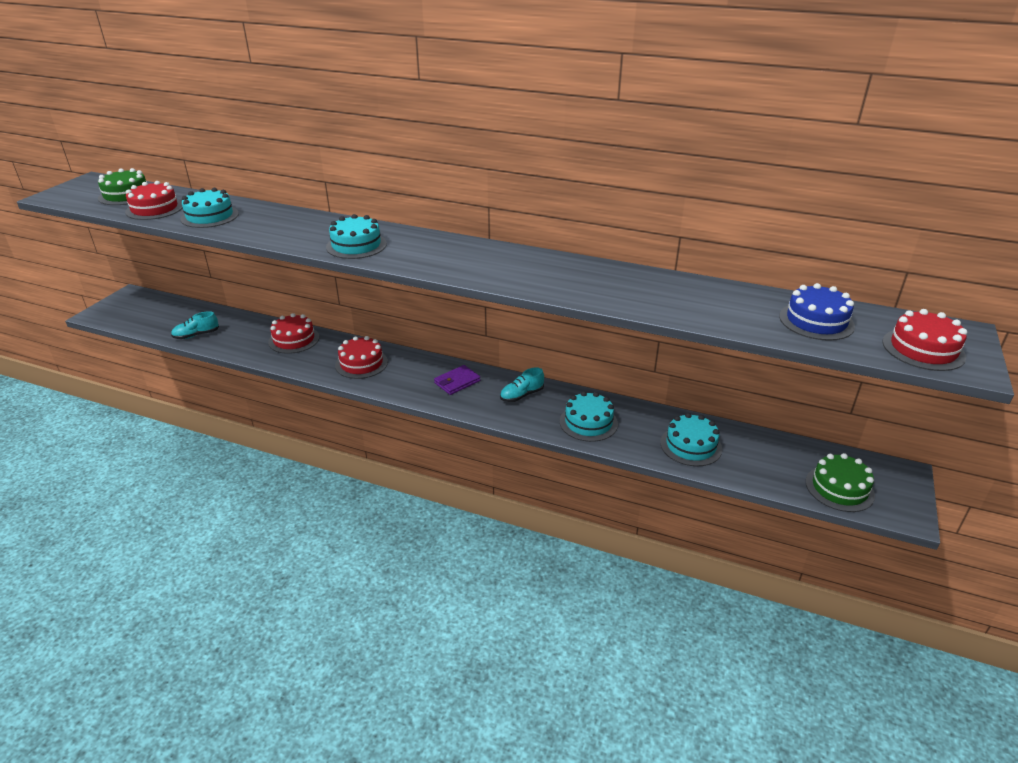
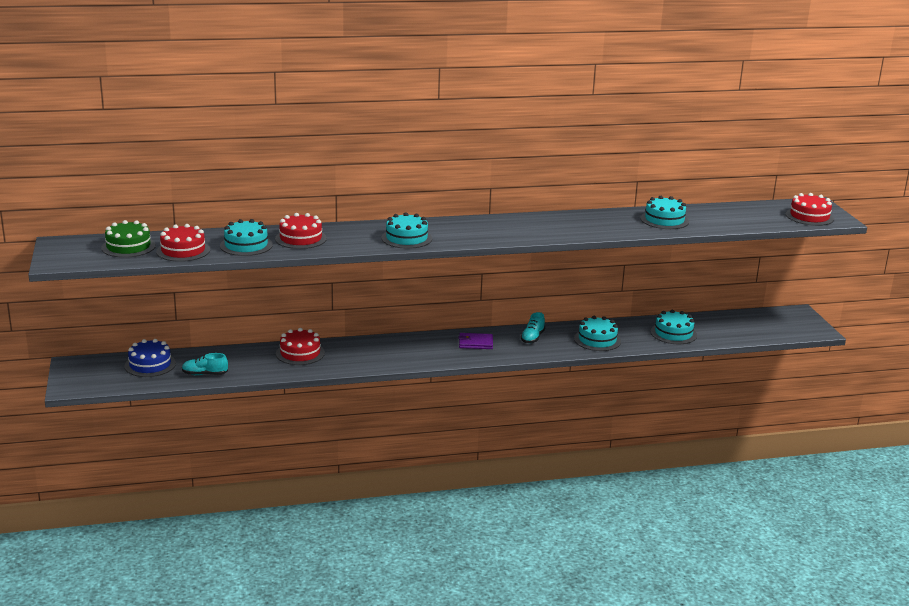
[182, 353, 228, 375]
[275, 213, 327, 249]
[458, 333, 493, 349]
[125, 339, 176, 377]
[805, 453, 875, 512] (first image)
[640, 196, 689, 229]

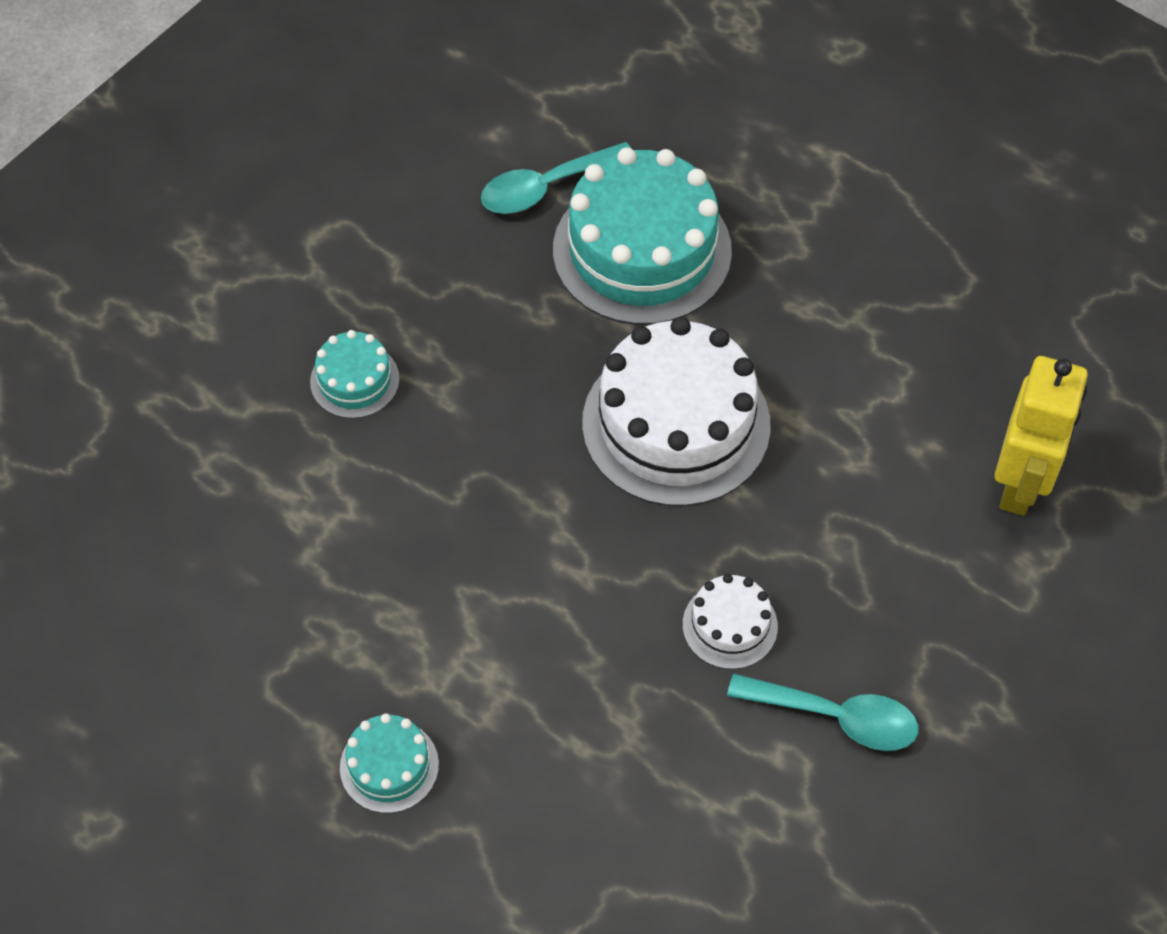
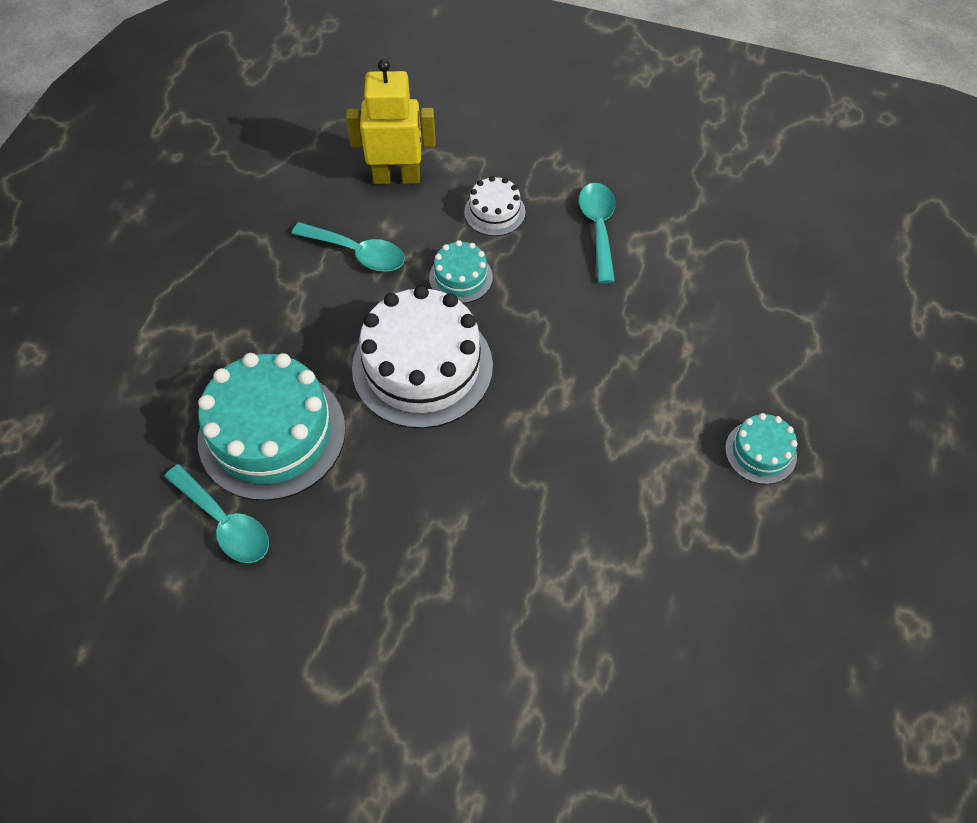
[429, 240, 493, 303]
[464, 176, 525, 236]
[291, 222, 405, 272]

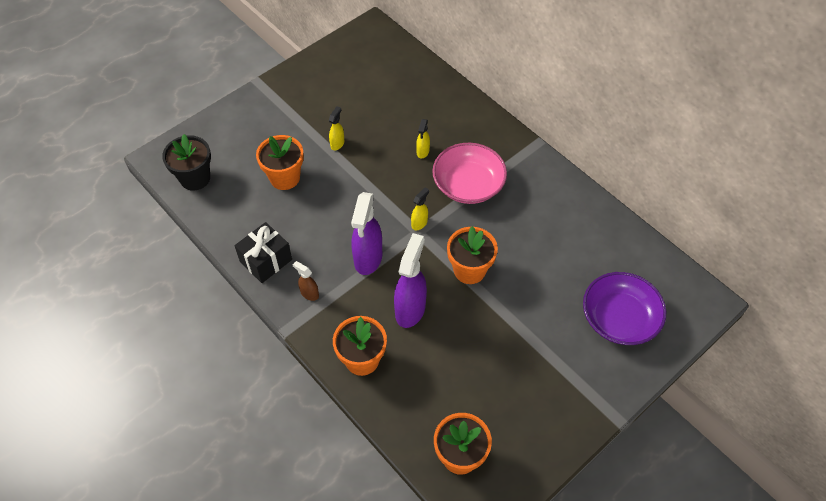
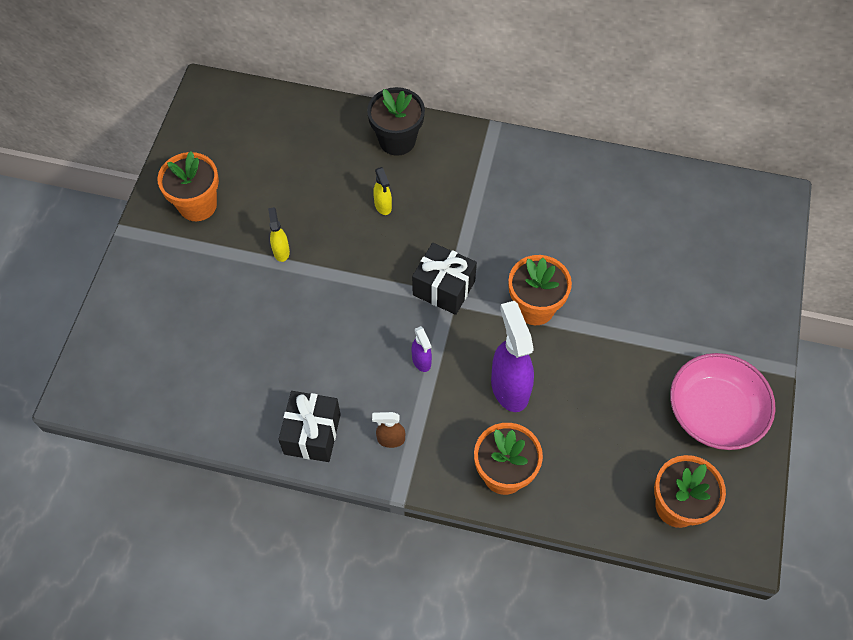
[367, 87, 425, 156]
[158, 151, 219, 221]
[411, 326, 432, 372]
[412, 243, 477, 315]
[670, 353, 776, 450]
[583, 272, 666, 345] (first image)

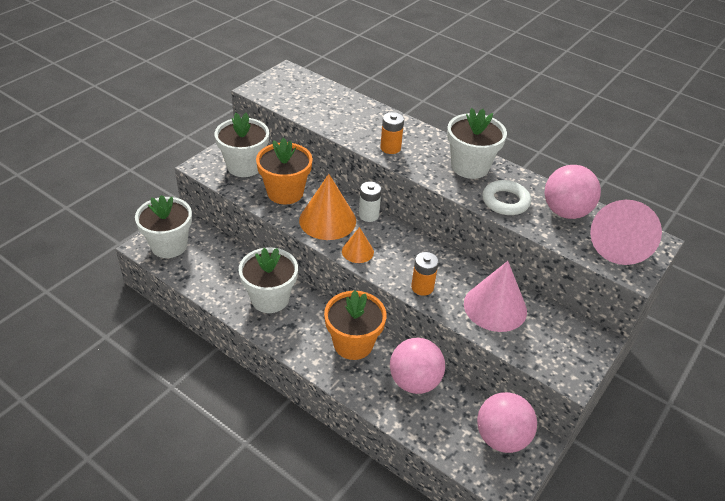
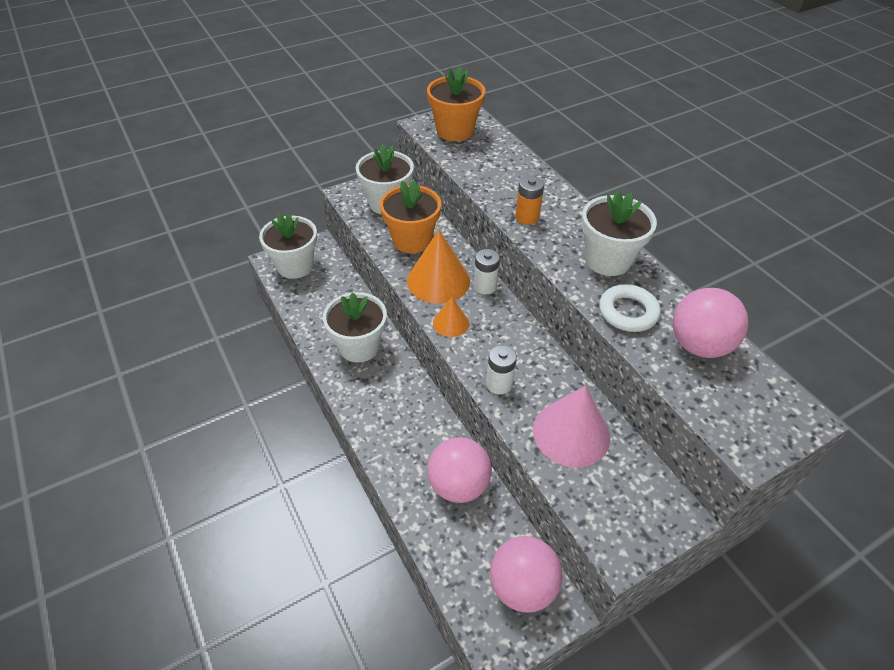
[427, 66, 486, 141]
[486, 345, 517, 394]
[590, 200, 662, 265] (first image)

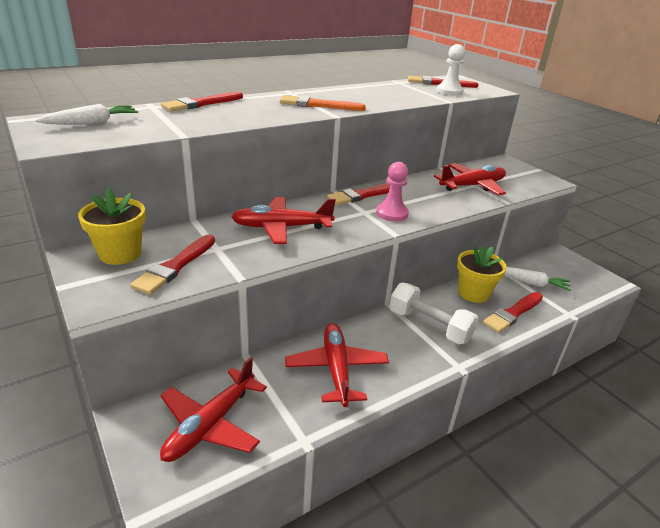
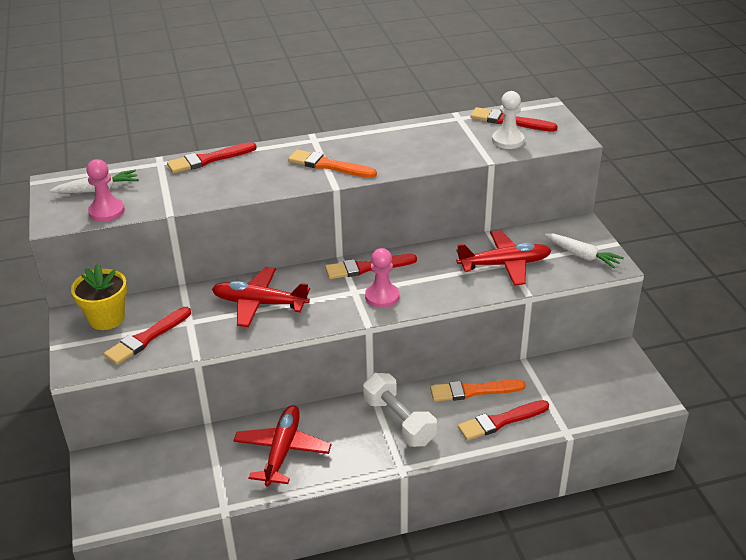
[160, 357, 267, 462] (first image)
[430, 379, 526, 402]
[545, 234, 624, 269]
[86, 159, 125, 222]

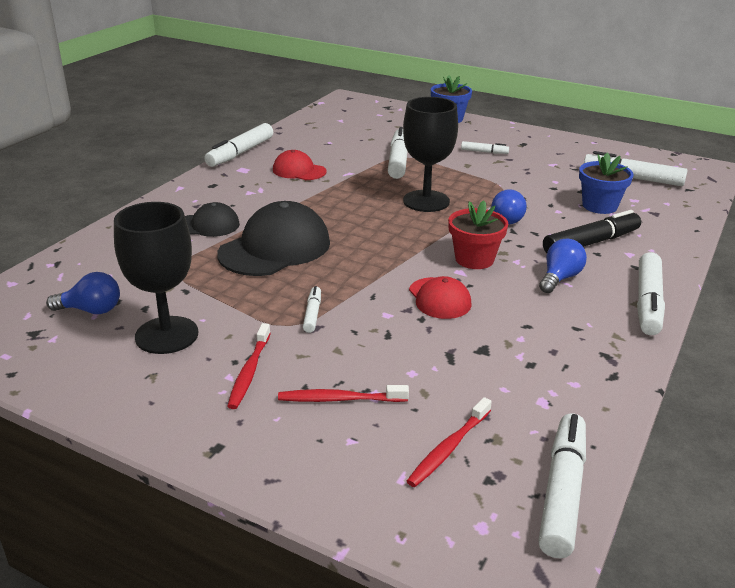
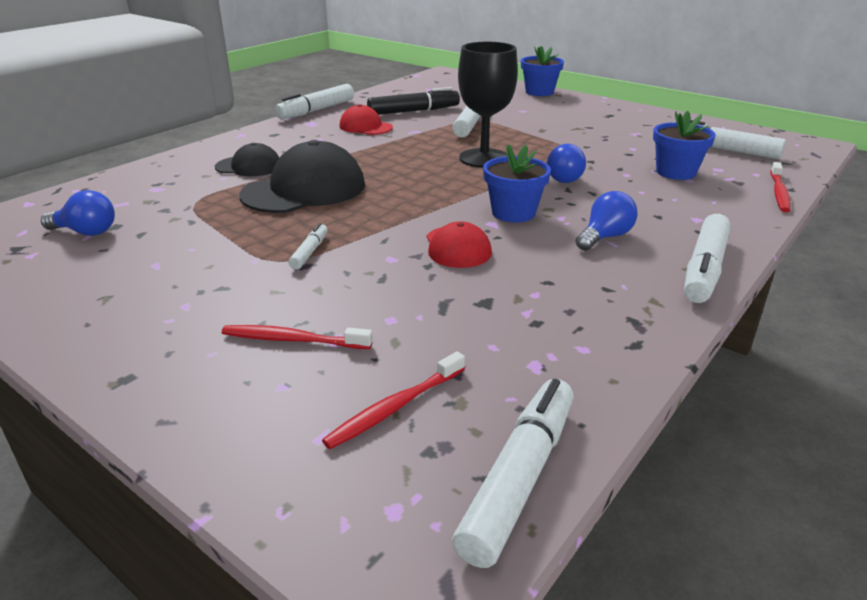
[114, 202, 198, 354] (first image)
[771, 162, 791, 212]
[483, 144, 551, 223]
[461, 141, 509, 154] (first image)
[367, 87, 460, 115]

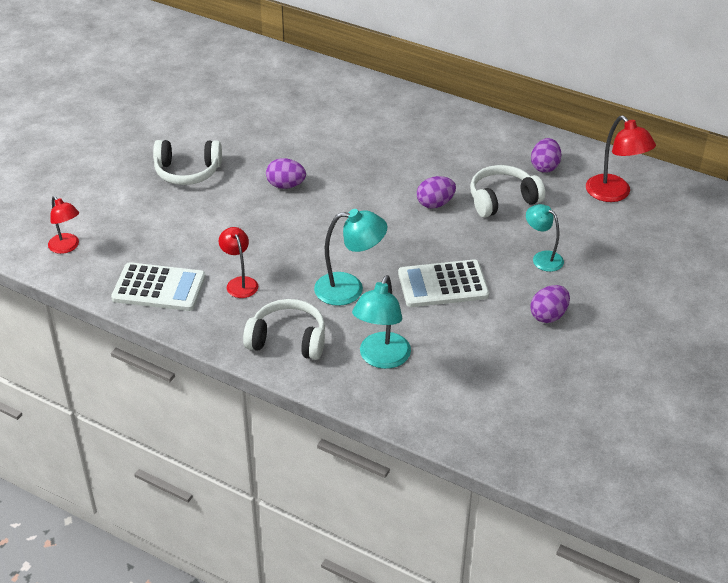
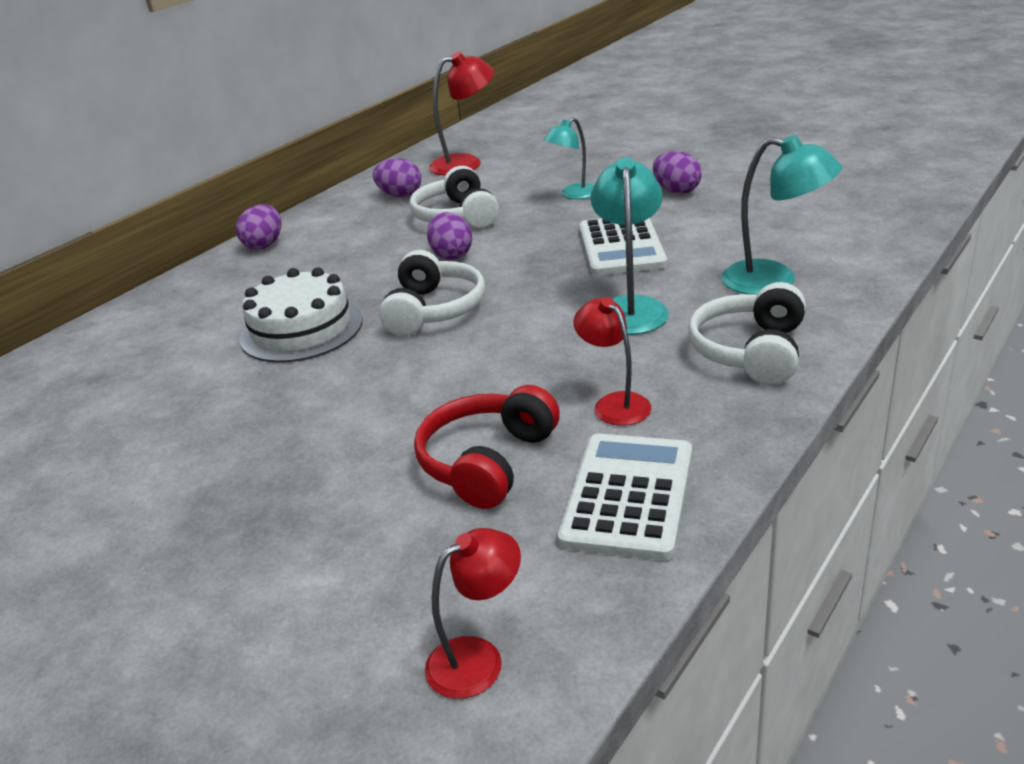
[379, 250, 485, 336]
[573, 297, 651, 426]
[236, 204, 281, 250]
[239, 267, 362, 363]
[414, 385, 560, 509]

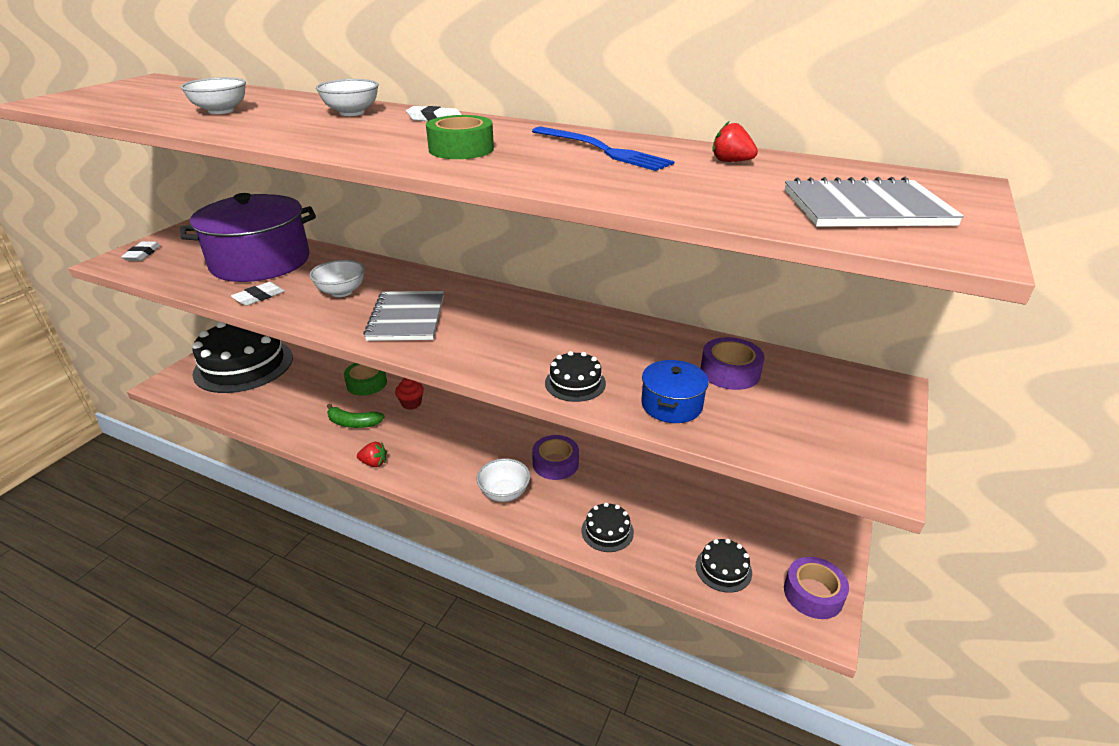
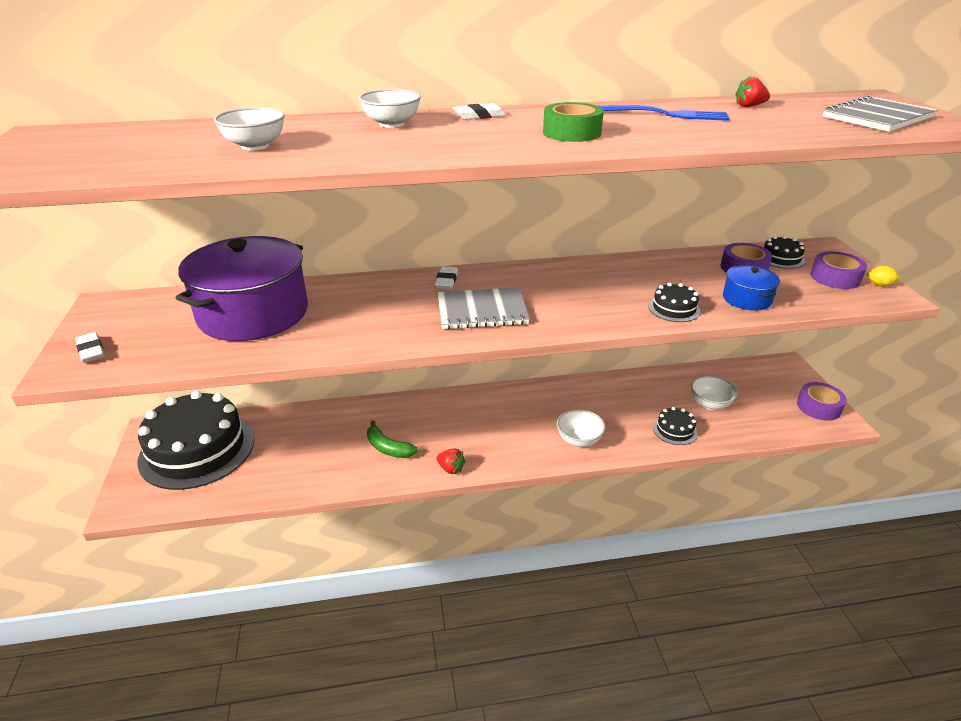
[434, 266, 458, 289]
[691, 376, 738, 410]
[367, 420, 418, 458]
[344, 363, 387, 396] (first image)
[437, 448, 465, 474]
[437, 287, 530, 329]
[395, 378, 424, 410] (first image)
[811, 251, 867, 289]
[764, 236, 805, 269]
[867, 266, 900, 286]

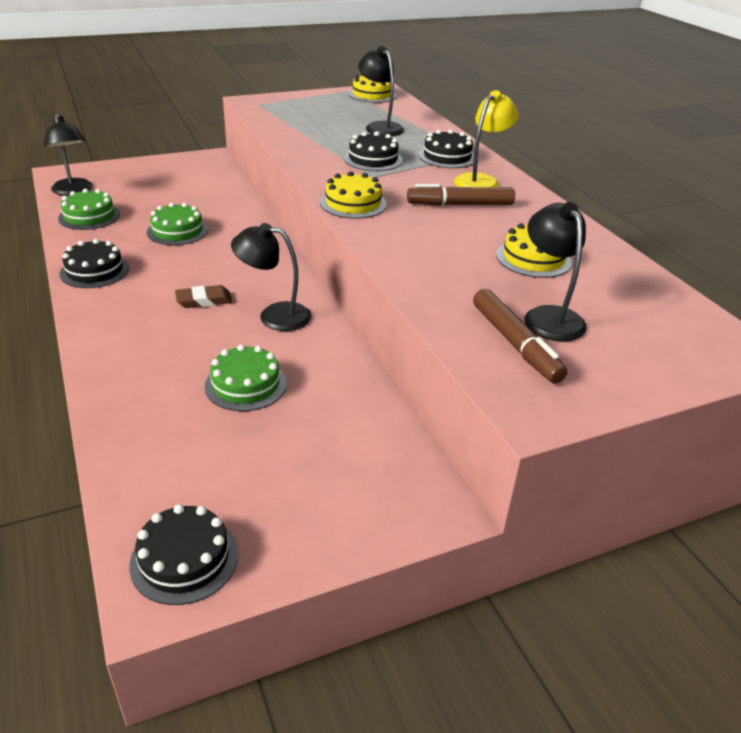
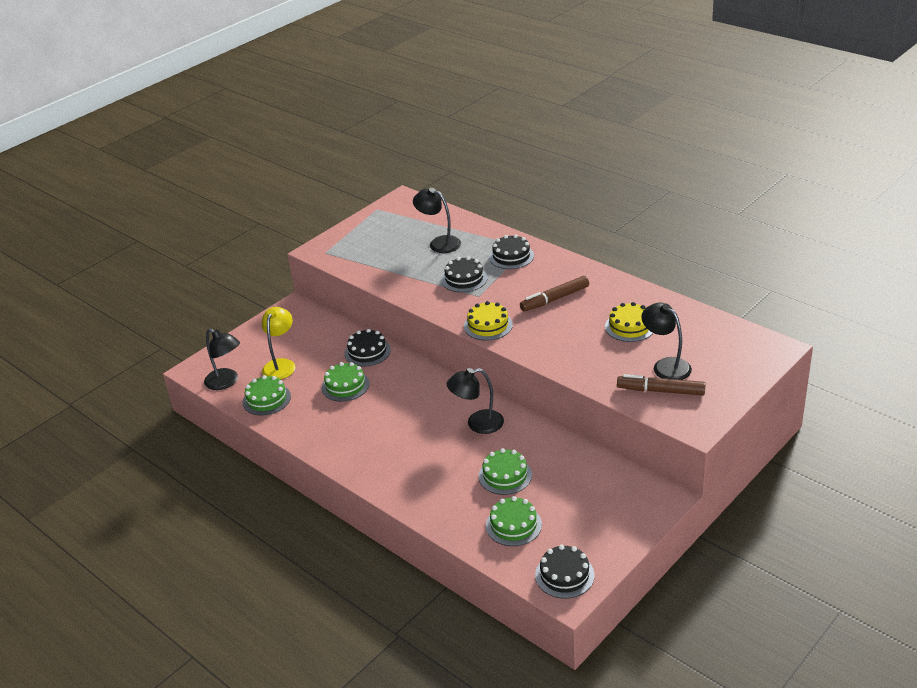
[344, 329, 391, 367]
[175, 285, 232, 308] (first image)
[348, 74, 396, 103] (first image)
[262, 307, 295, 379]
[617, 374, 706, 395]
[486, 496, 542, 546]

